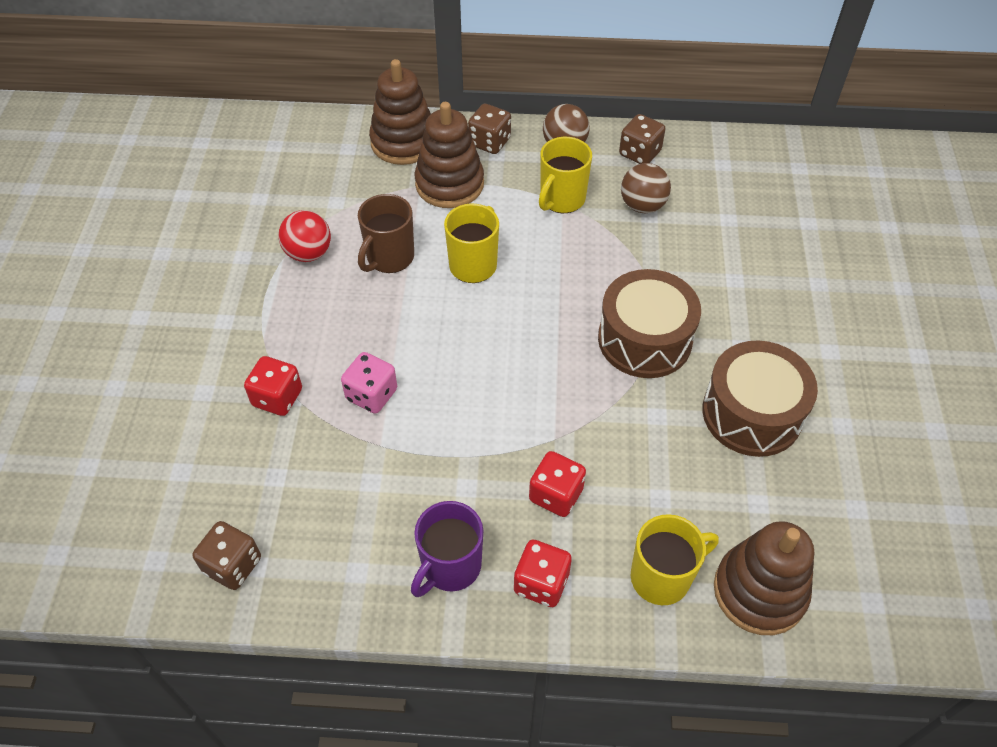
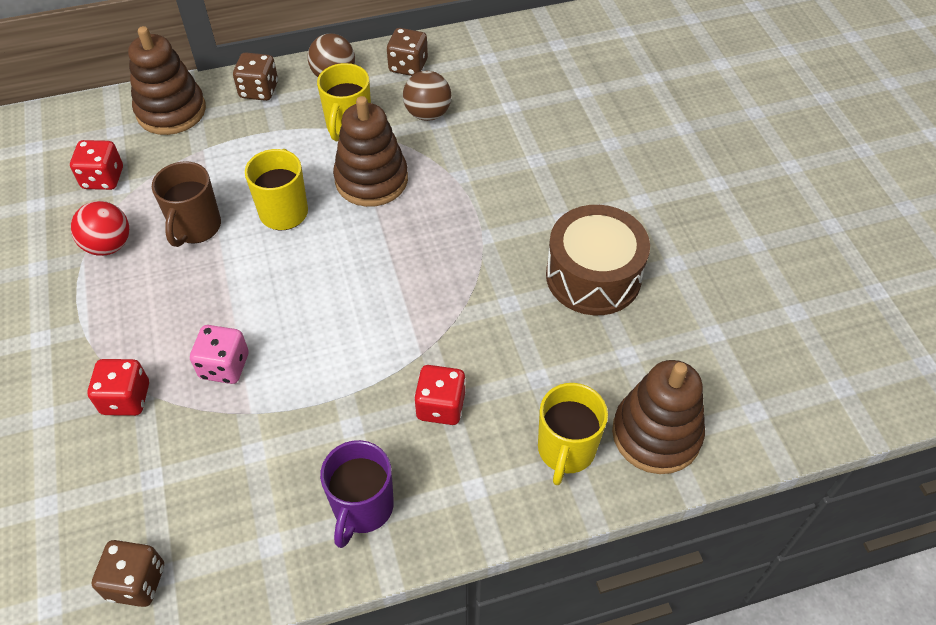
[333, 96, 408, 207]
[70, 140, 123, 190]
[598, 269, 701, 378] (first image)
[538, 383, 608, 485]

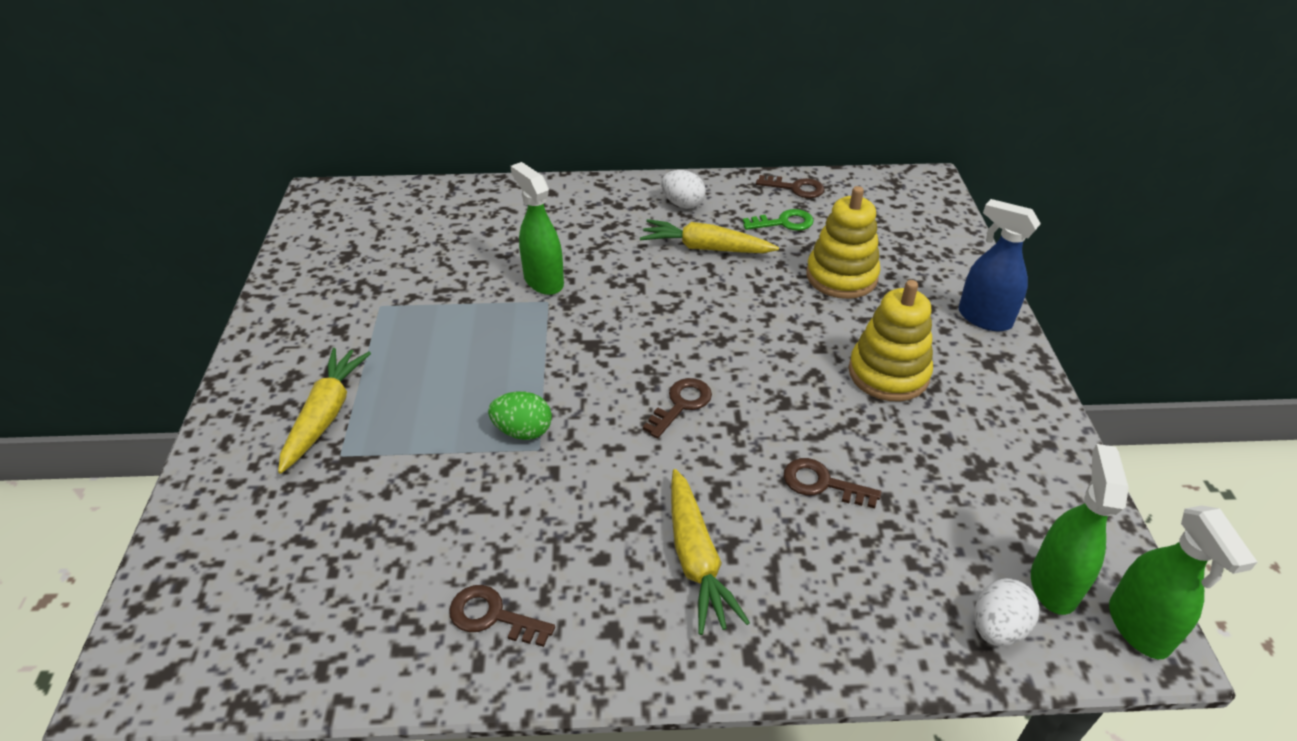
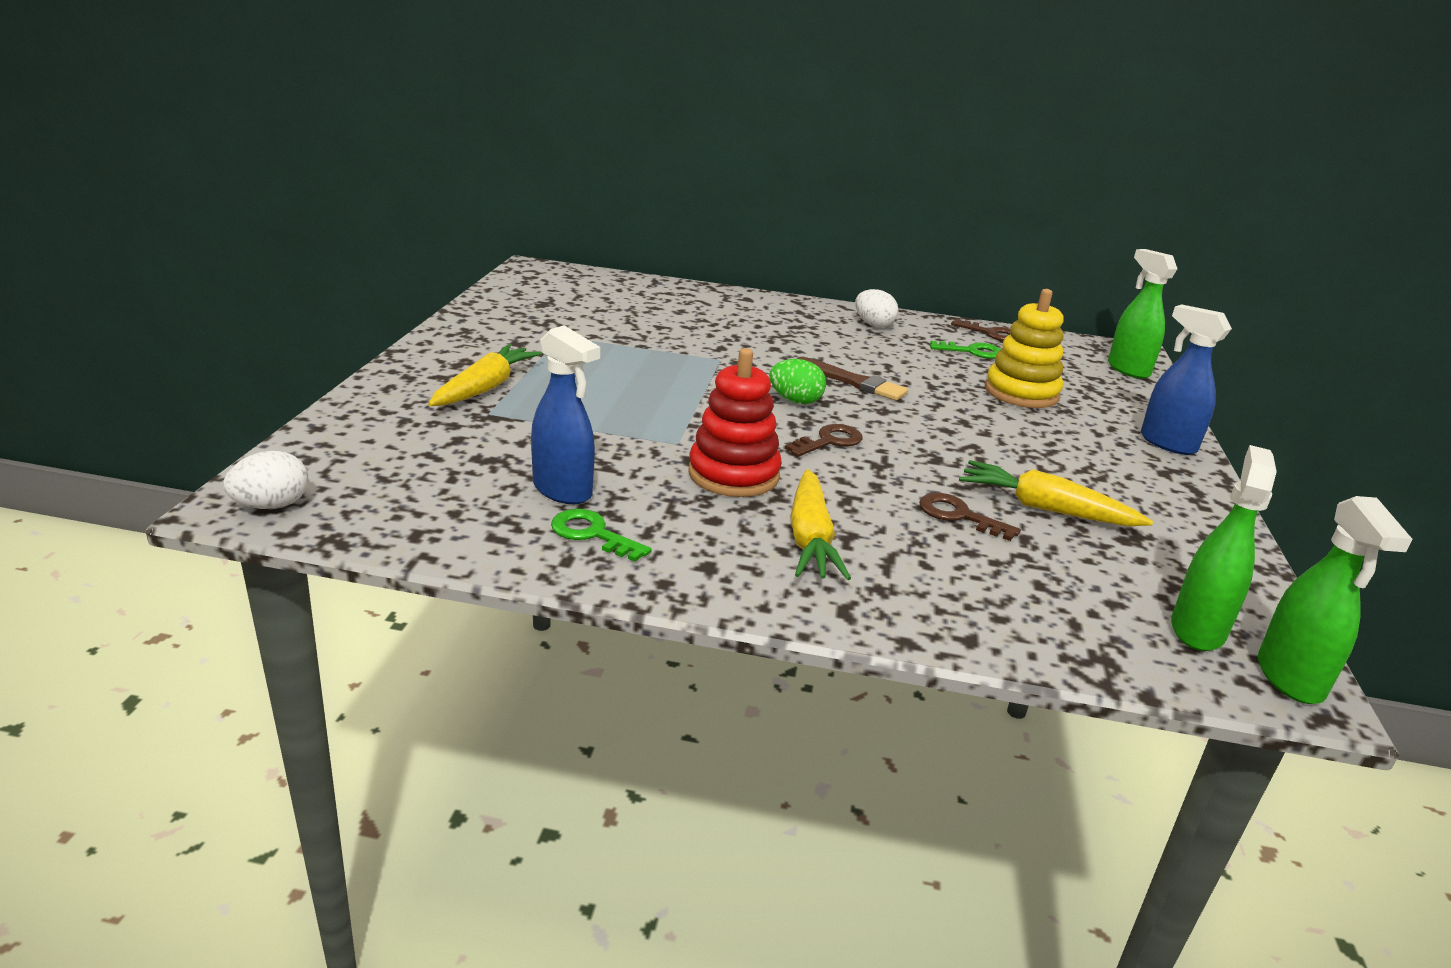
[551, 509, 652, 562]
[769, 359, 826, 404]
[1108, 249, 1177, 379]
[959, 460, 1153, 526]
[849, 280, 933, 401] (first image)
[223, 451, 309, 509]
[531, 325, 600, 504]
[688, 348, 782, 497]
[797, 357, 908, 401]

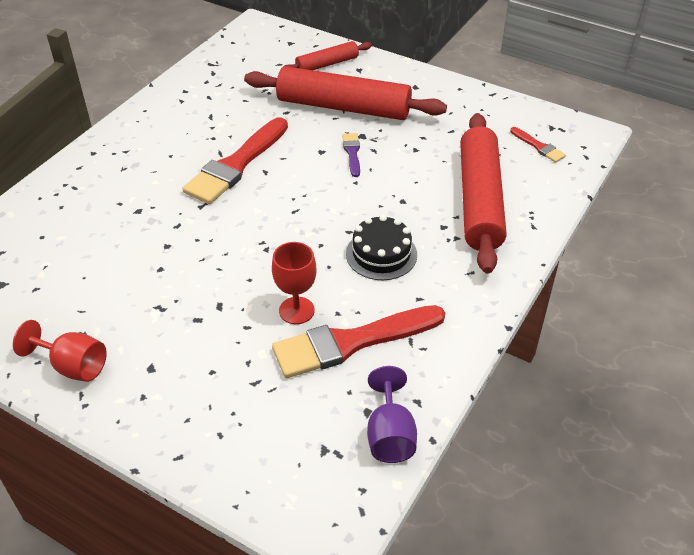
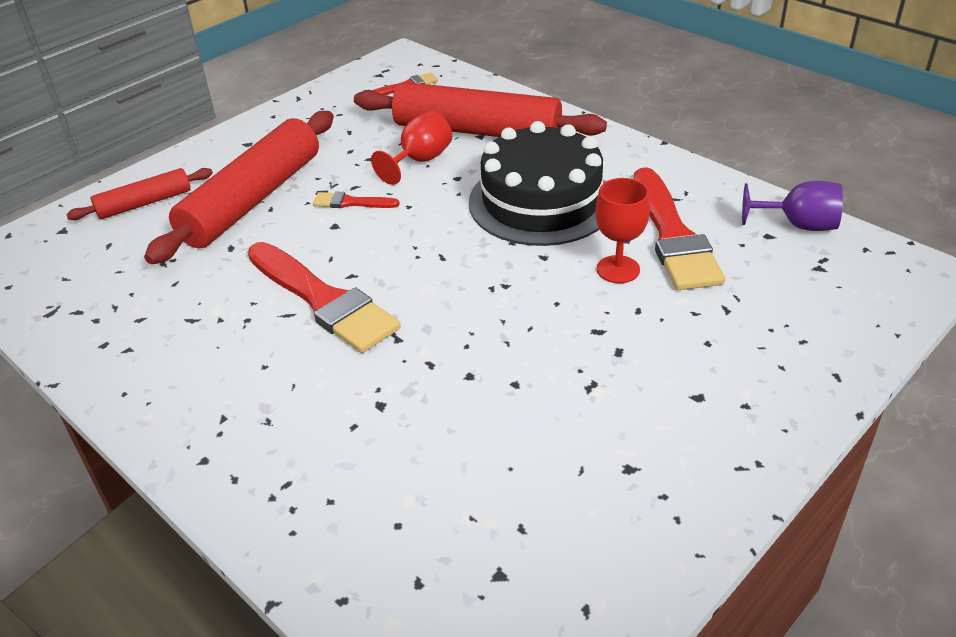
[371, 111, 452, 185]
[66, 168, 213, 220]
[313, 191, 400, 208]
[469, 121, 606, 246]

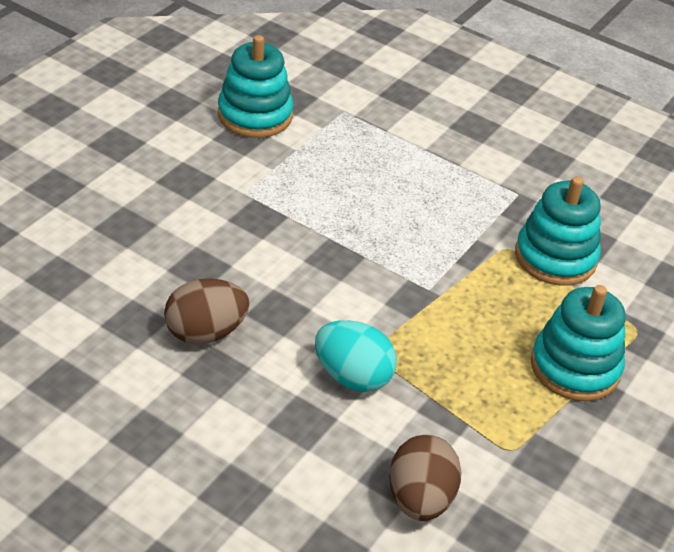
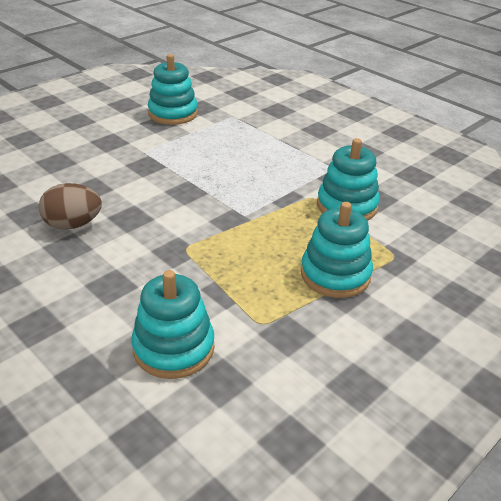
[315, 320, 397, 392] (first image)
[131, 270, 215, 379]

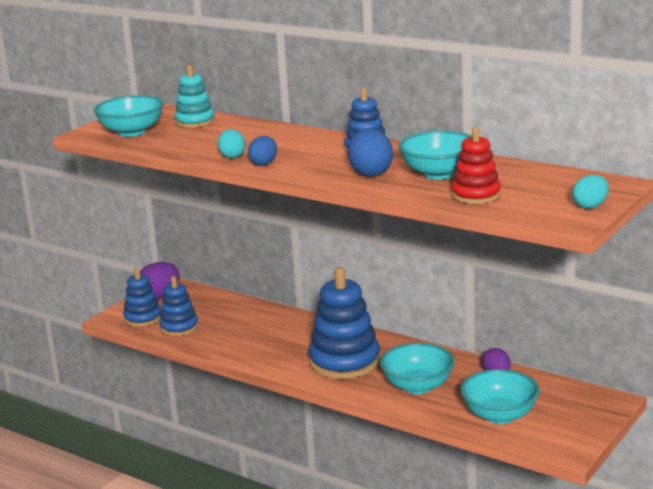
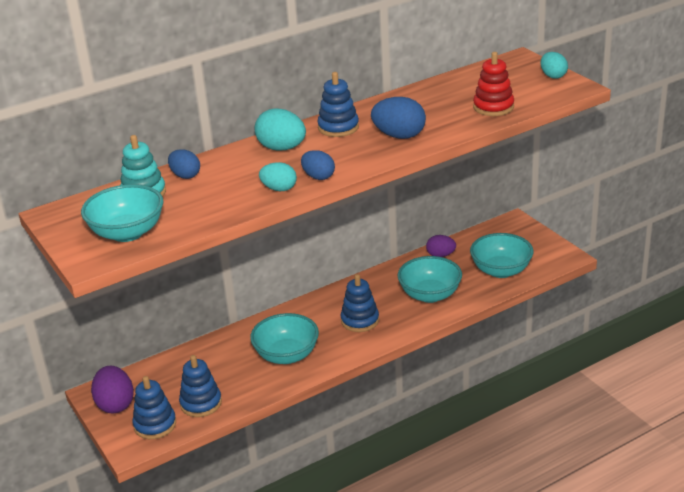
[341, 274, 379, 332]
[250, 313, 319, 364]
[168, 149, 200, 179]
[255, 108, 306, 151]

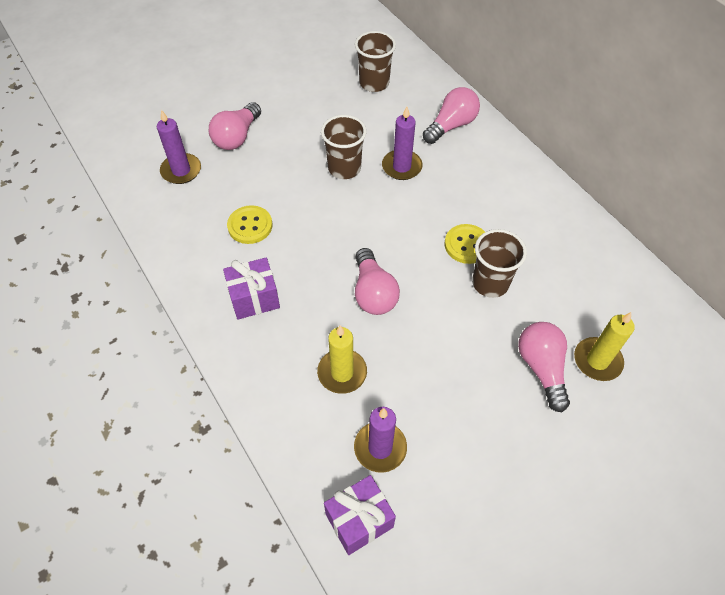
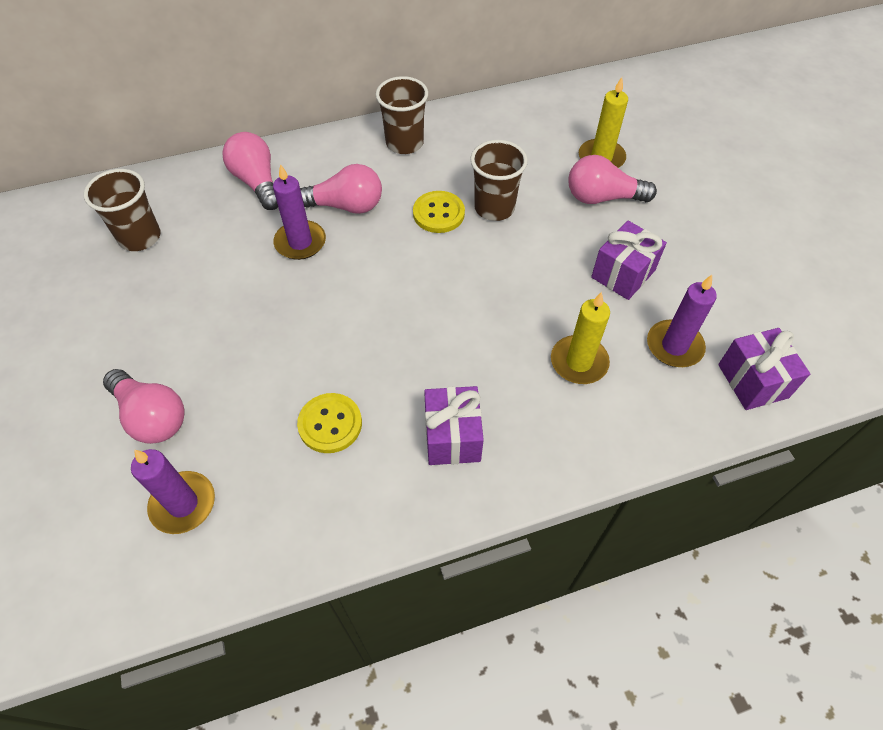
[376, 76, 428, 154]
[300, 164, 382, 214]
[591, 221, 667, 300]

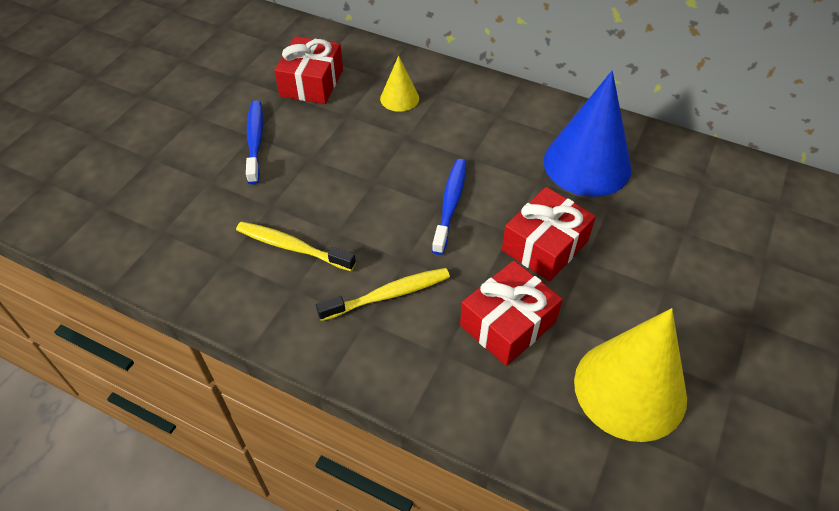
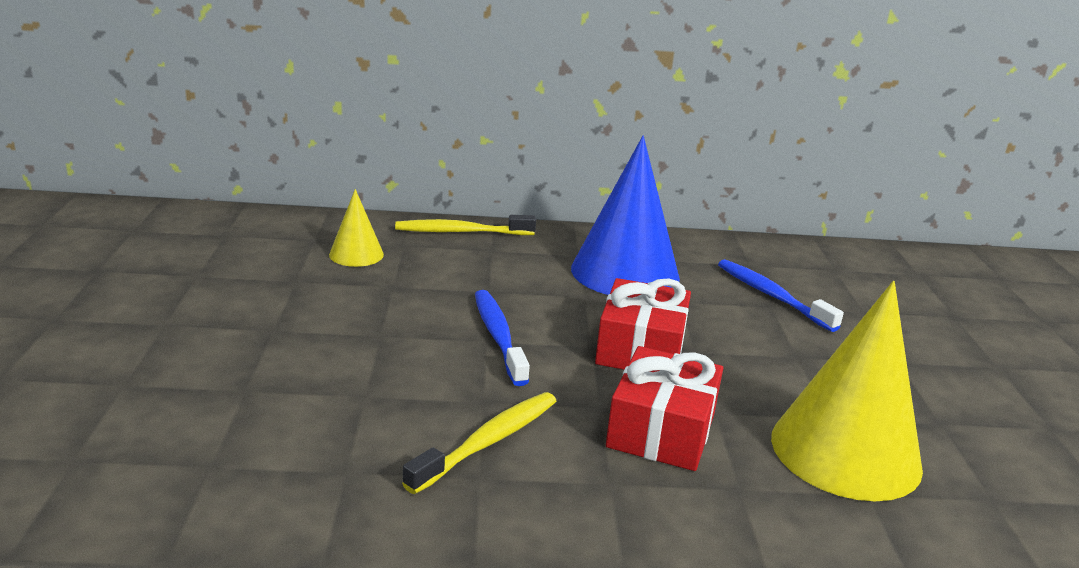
[395, 215, 536, 235]
[718, 259, 844, 332]
[274, 36, 343, 104] (first image)

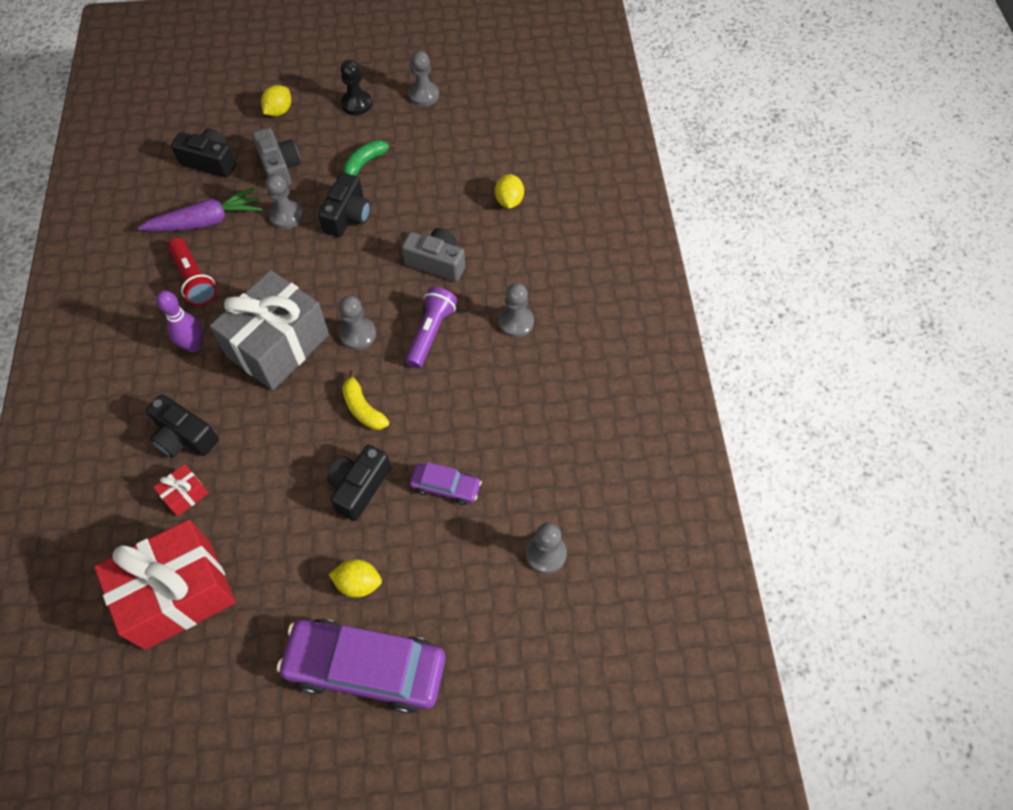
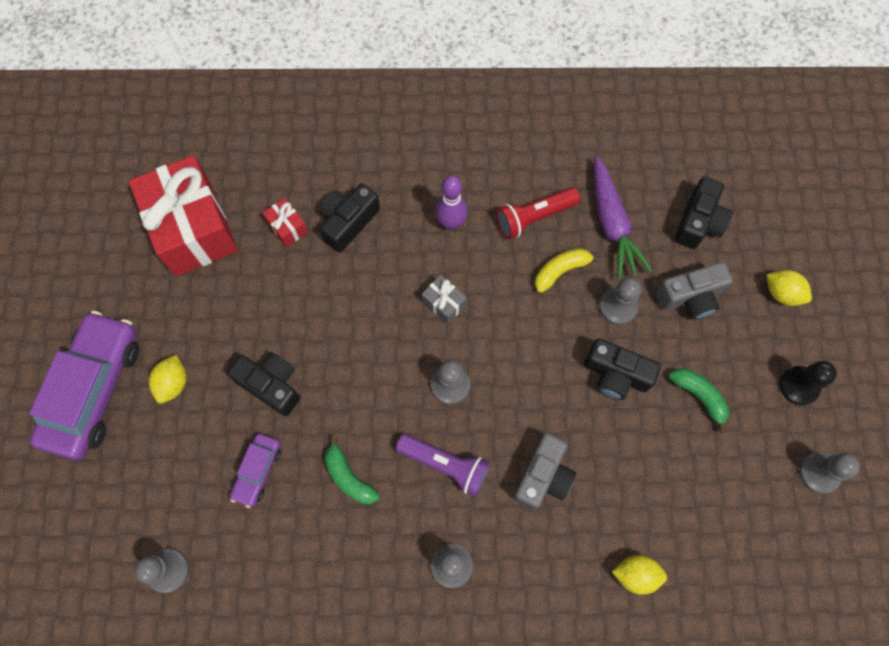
[421, 275, 467, 324]
[535, 248, 601, 293]
[325, 436, 380, 504]

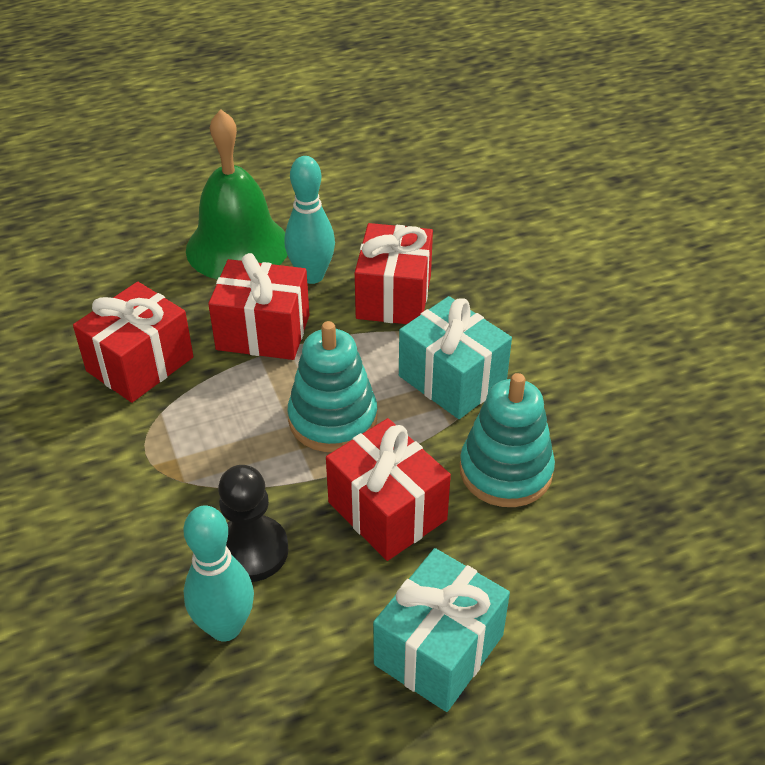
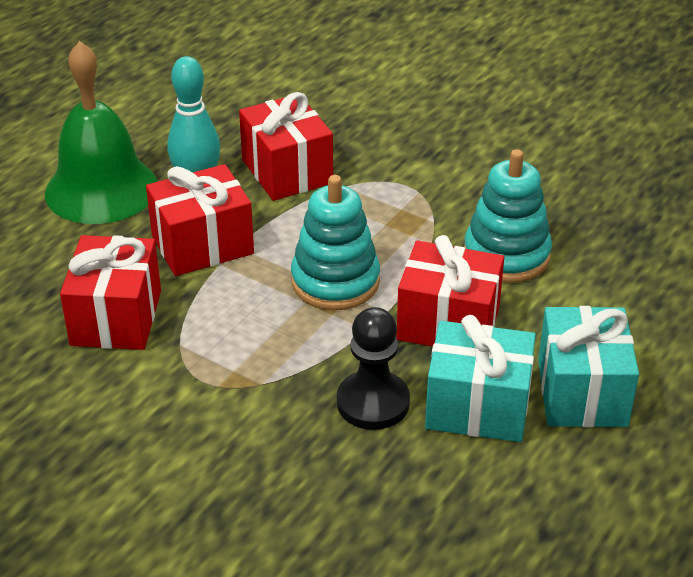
[184, 505, 254, 641] (first image)
[425, 315, 536, 442]

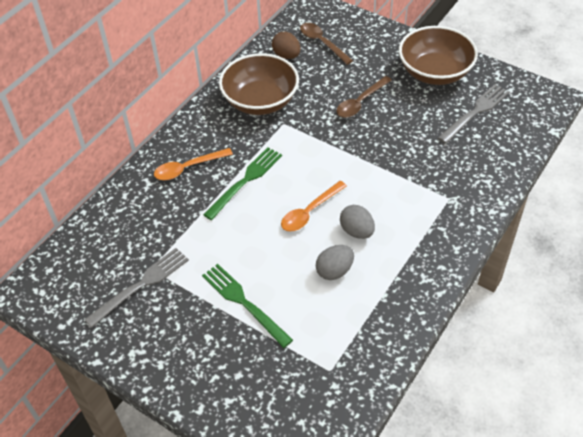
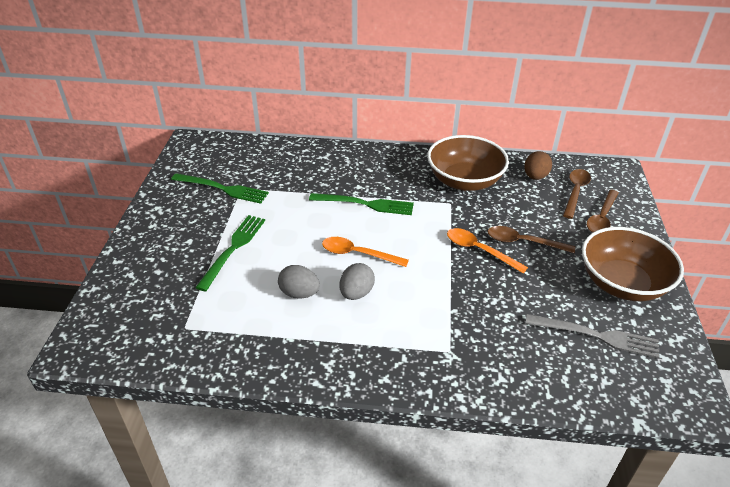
[171, 173, 269, 204]
[447, 228, 528, 273]
[586, 189, 619, 233]

